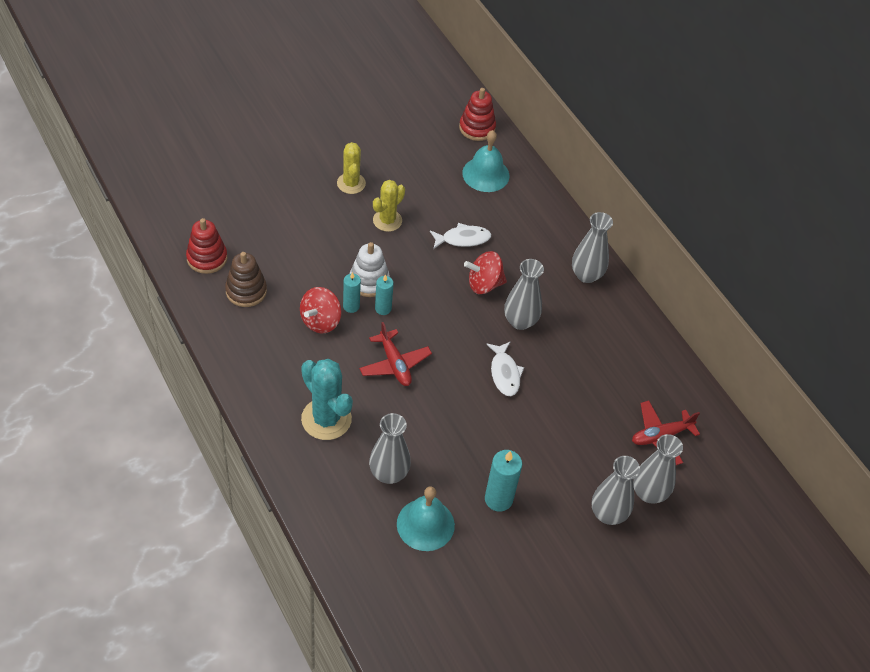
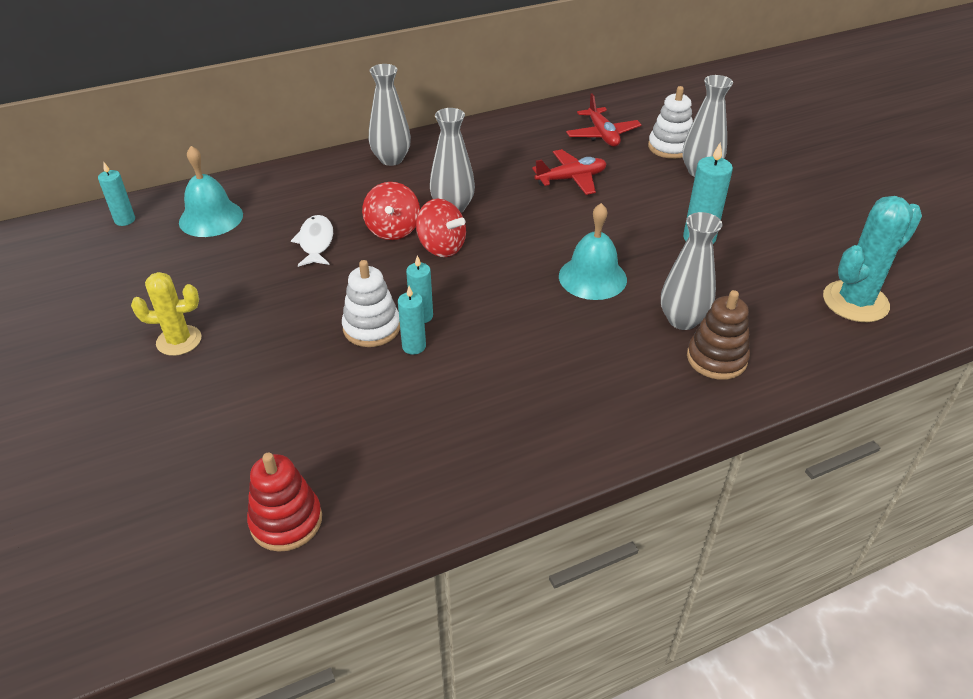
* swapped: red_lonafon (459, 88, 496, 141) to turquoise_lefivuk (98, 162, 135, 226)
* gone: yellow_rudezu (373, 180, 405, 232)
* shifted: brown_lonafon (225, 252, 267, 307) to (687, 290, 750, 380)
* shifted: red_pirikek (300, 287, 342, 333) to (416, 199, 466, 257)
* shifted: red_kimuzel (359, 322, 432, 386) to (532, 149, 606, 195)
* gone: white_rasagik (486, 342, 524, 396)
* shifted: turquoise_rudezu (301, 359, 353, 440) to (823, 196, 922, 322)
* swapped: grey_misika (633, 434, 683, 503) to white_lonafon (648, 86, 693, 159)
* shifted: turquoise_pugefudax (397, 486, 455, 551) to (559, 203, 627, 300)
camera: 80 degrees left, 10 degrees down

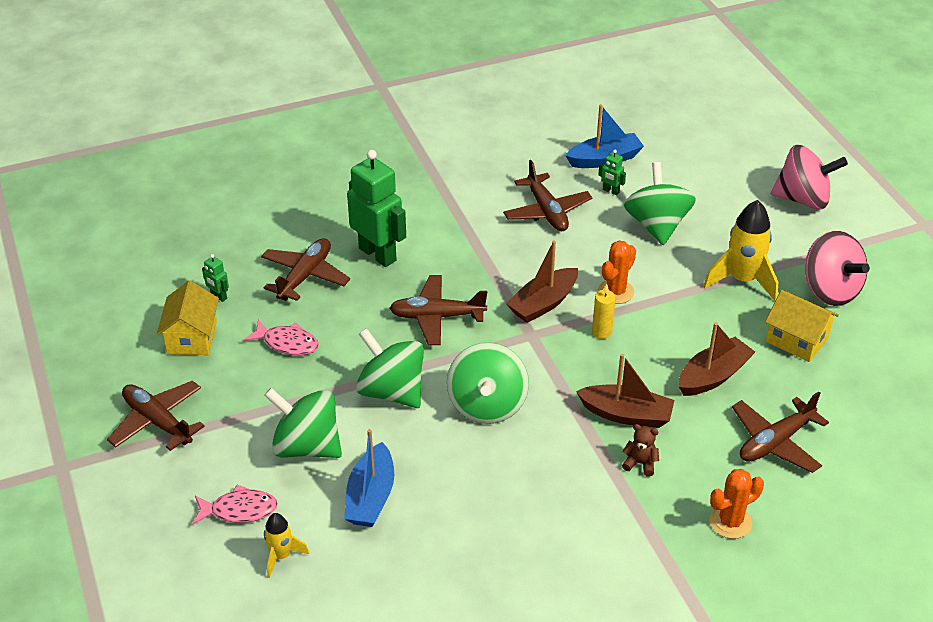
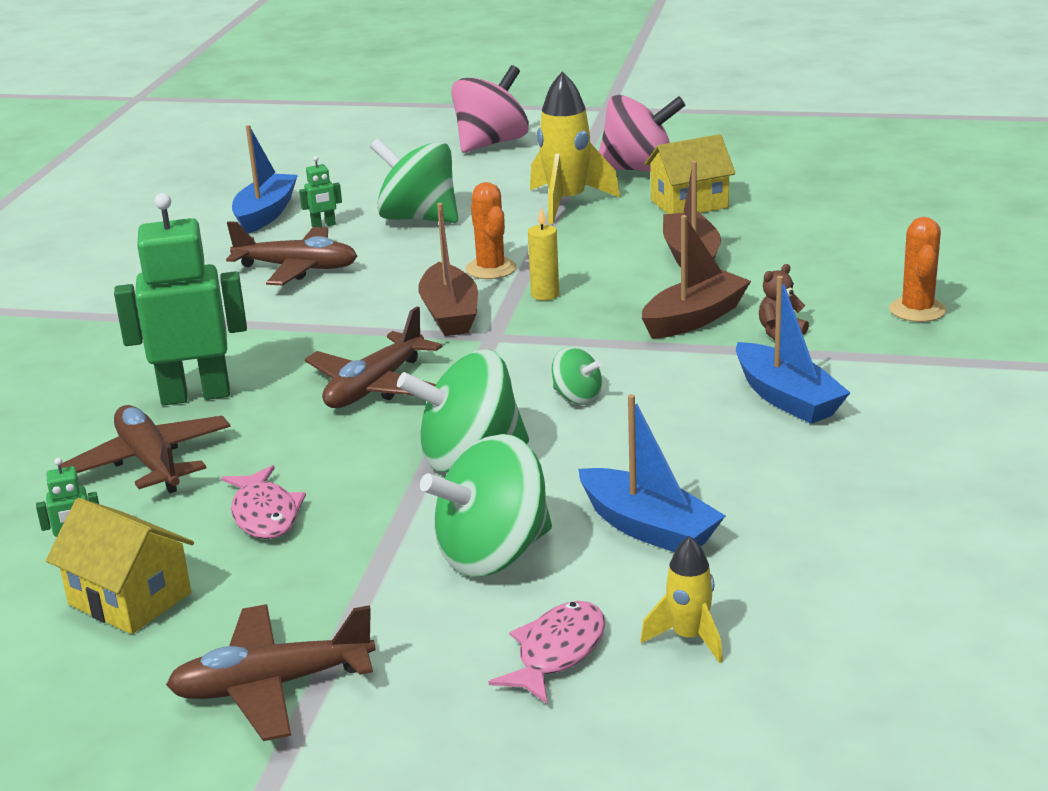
* rotated: pink_rasagik (244, 320, 319, 355) = (221, 465, 306, 539) 105 degrees clockwise
* scaled: green_pirikek (447, 343, 529, 424) = (552, 346, 602, 405) x0.50
* gone: brown_kimuzel (732, 391, 829, 473)
* new: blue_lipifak (736, 276, 850, 424)
camera: 55 degrees left, 15 degrees down

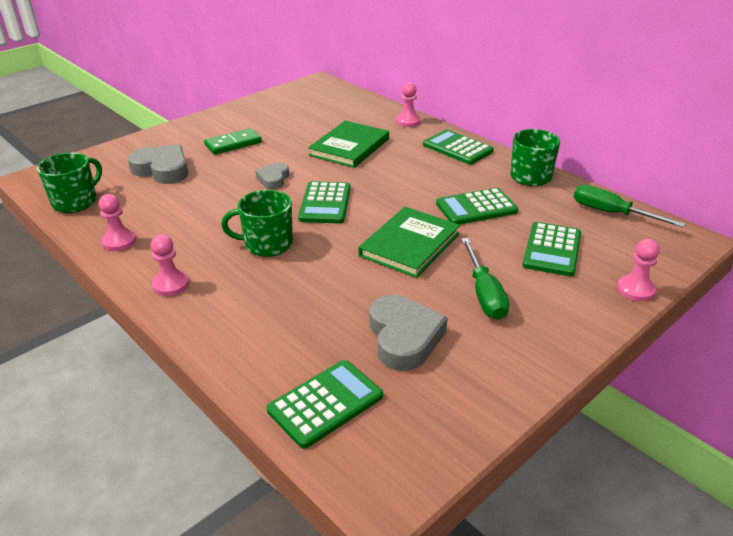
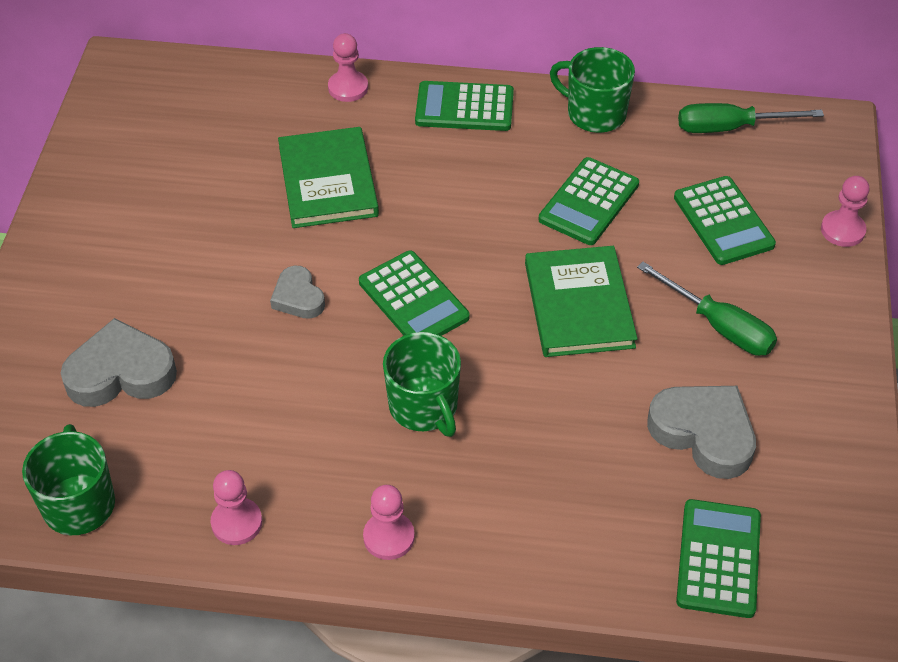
* gone: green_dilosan (204, 128, 262, 155)
* rotated: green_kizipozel (221, 190, 293, 257) = (383, 332, 461, 437) 75 degrees counterclockwise
camera: 40 degrees left, 15 degrees up

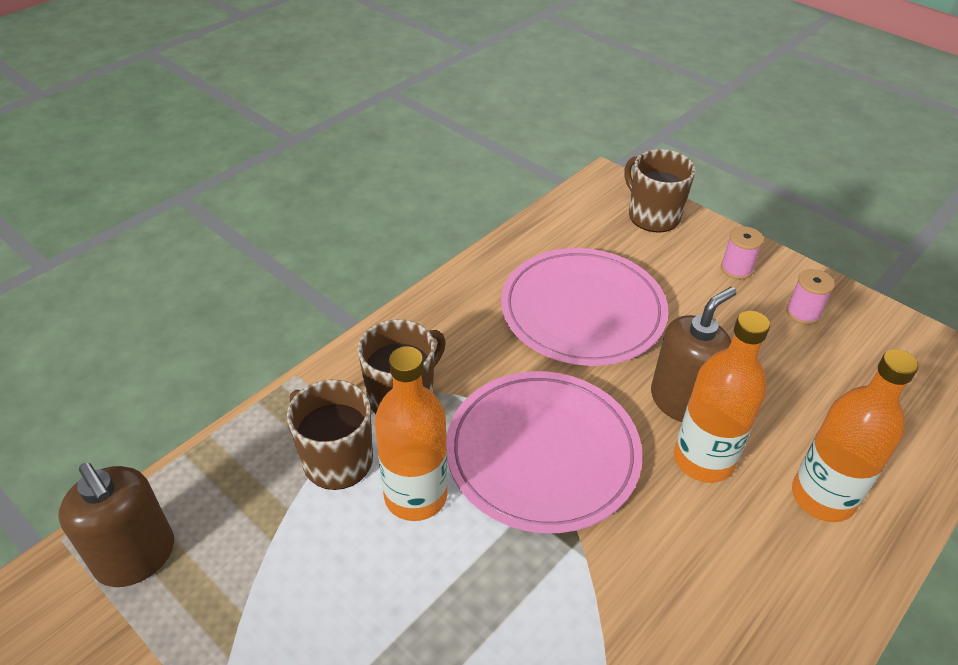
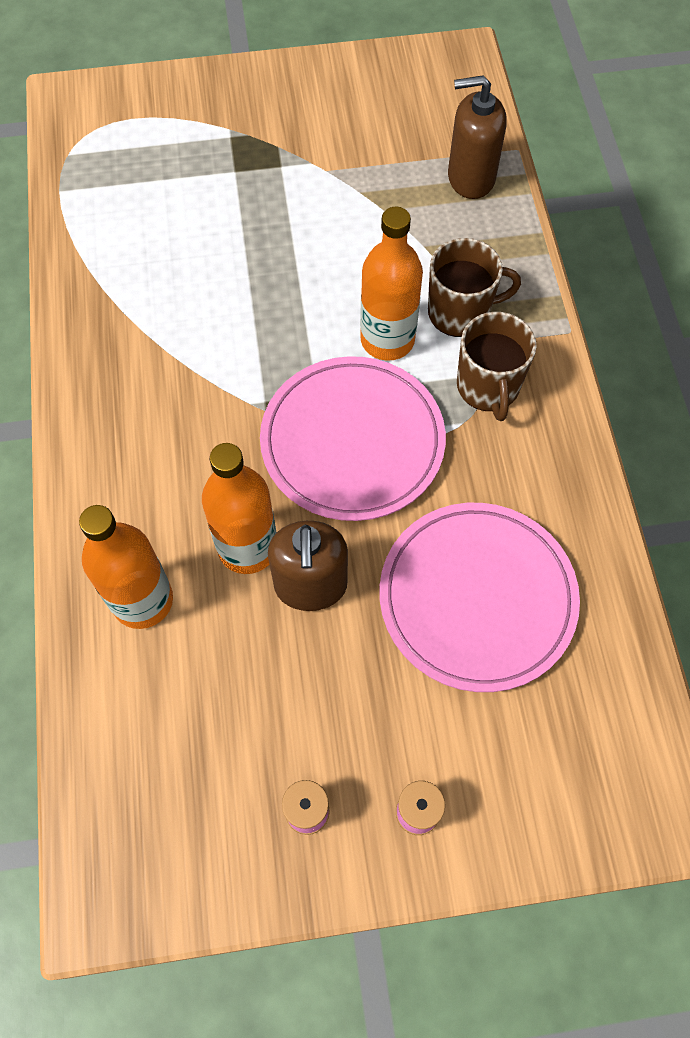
* gone: brown_kizipozel (624, 149, 696, 233)
camera: 130 degrees right, 20 degrees up

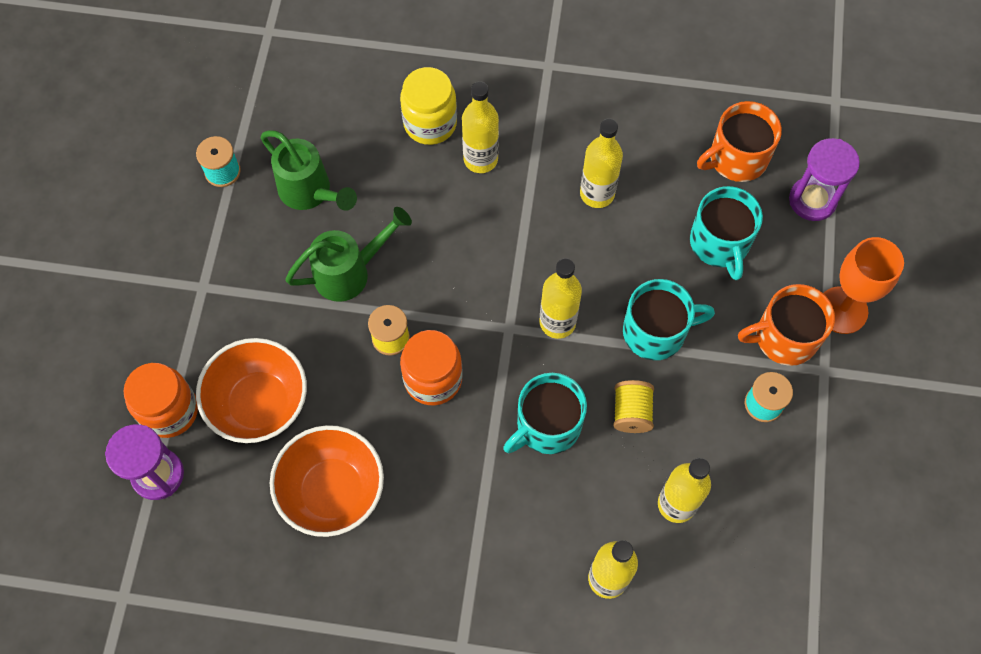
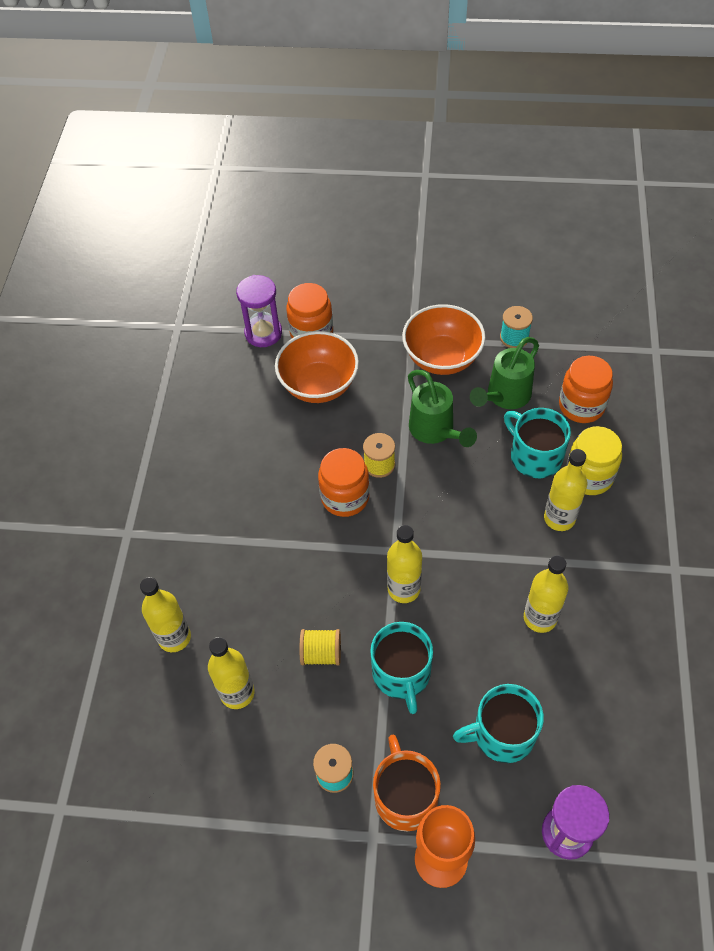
* gone: orange_kizipozel (697, 101, 782, 182)
* shifted: turquoise_kizipozel (503, 373, 587, 454) to (504, 408, 571, 478)
* shifted: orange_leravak (270, 425, 384, 537) to (402, 304, 486, 375)
* new: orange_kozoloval (559, 356, 613, 423)
camera: 90 degrees right, 10 degrees down

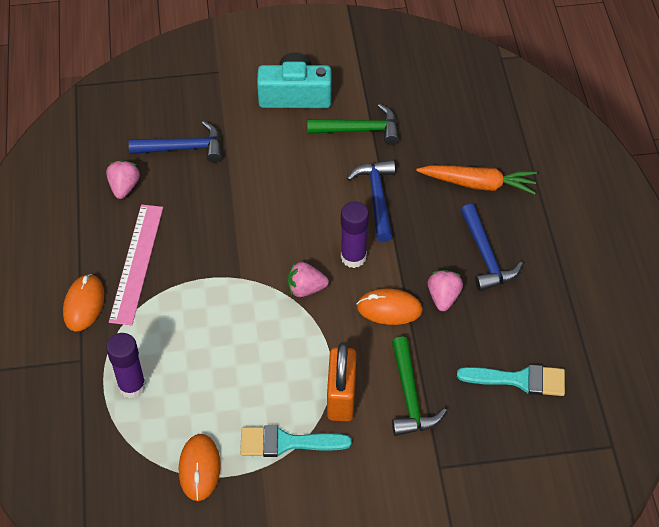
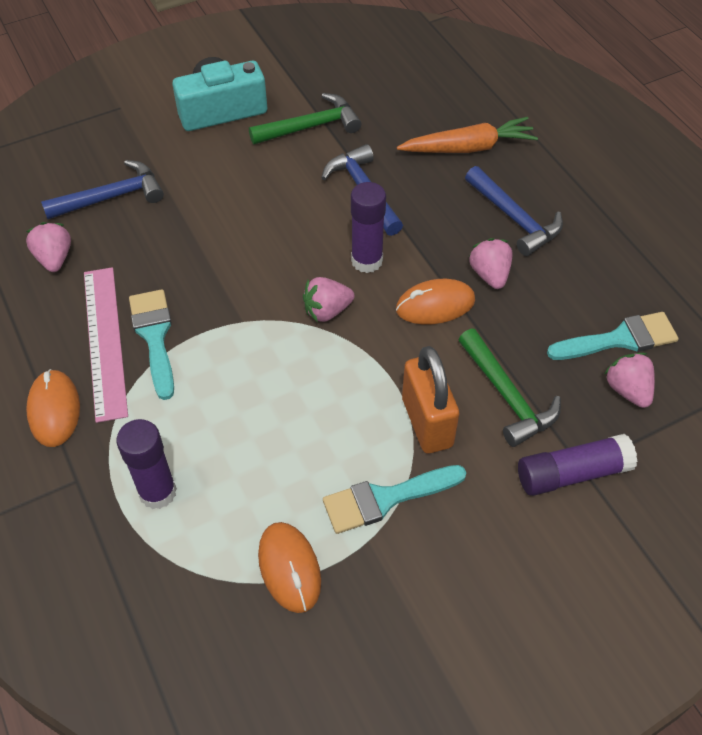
* new: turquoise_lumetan (129, 289, 174, 400)
* new: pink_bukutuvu (604, 353, 655, 408)
* new: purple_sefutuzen (518, 434, 637, 496)
camera: 20 degrees left, 0 degrees up

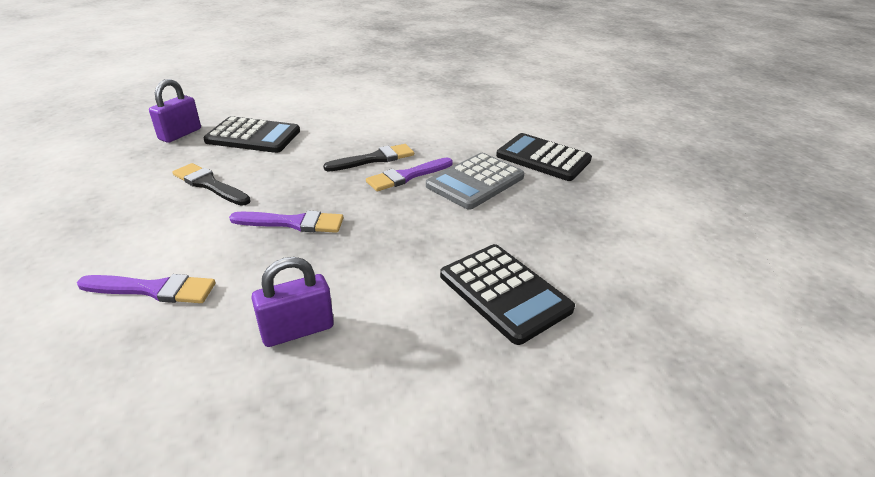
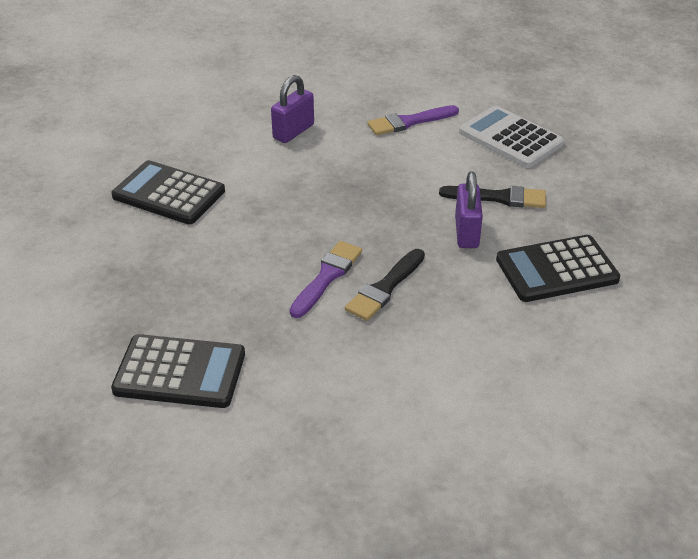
* shifted: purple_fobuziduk (149, 79, 201, 143) to (455, 171, 483, 248)
* gone: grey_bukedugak (426, 153, 525, 210)
* gone: purple_lumetan (229, 211, 343, 233)
* new: white_bukedugak (459, 106, 564, 168)
camera: 155 degrees right, 5 degrees up

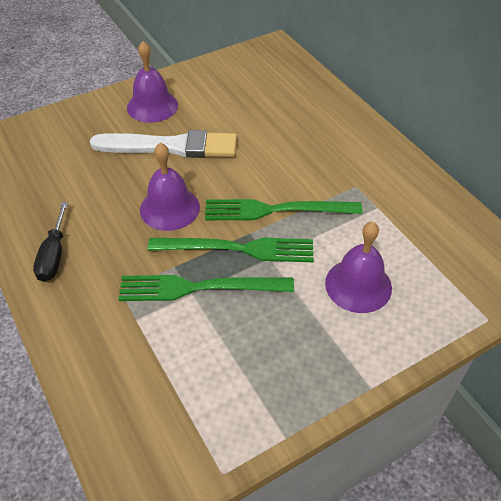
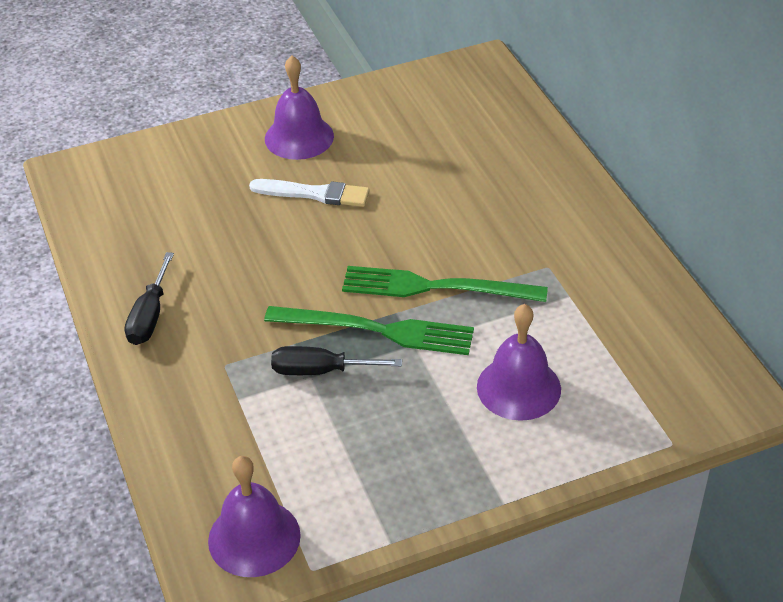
* scaled: white_lumetan (90, 130, 237, 158) = (249, 179, 370, 207) x0.62
* shifted: purple_pugefudax (140, 142, 200, 231) to (208, 456, 301, 577)
* swapped: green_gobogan (118, 275, 294, 301) to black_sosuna (271, 346, 402, 375)
camera: 10 degrees right, 5 degrees down

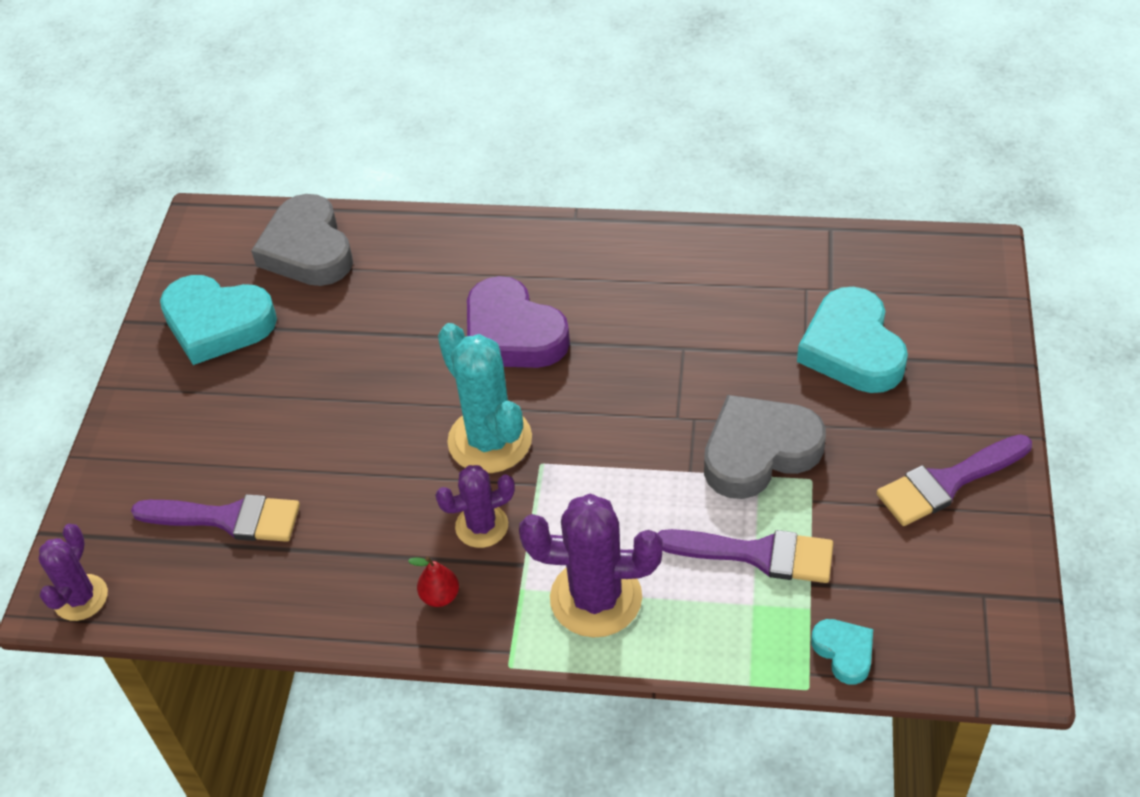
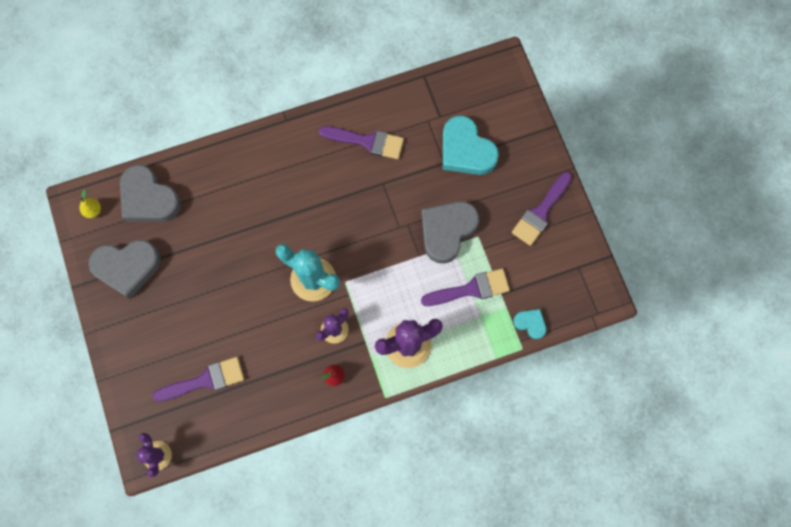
* repainted: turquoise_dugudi (160, 275, 277, 365) to grey_dugudi (88, 240, 161, 299)
* gone: purple_dugudi (467, 276, 570, 368)
* new: purple_lumetan (319, 126, 404, 159)
* new: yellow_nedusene (80, 189, 101, 218)
camera: 30 degrees left, 25 degrees up

